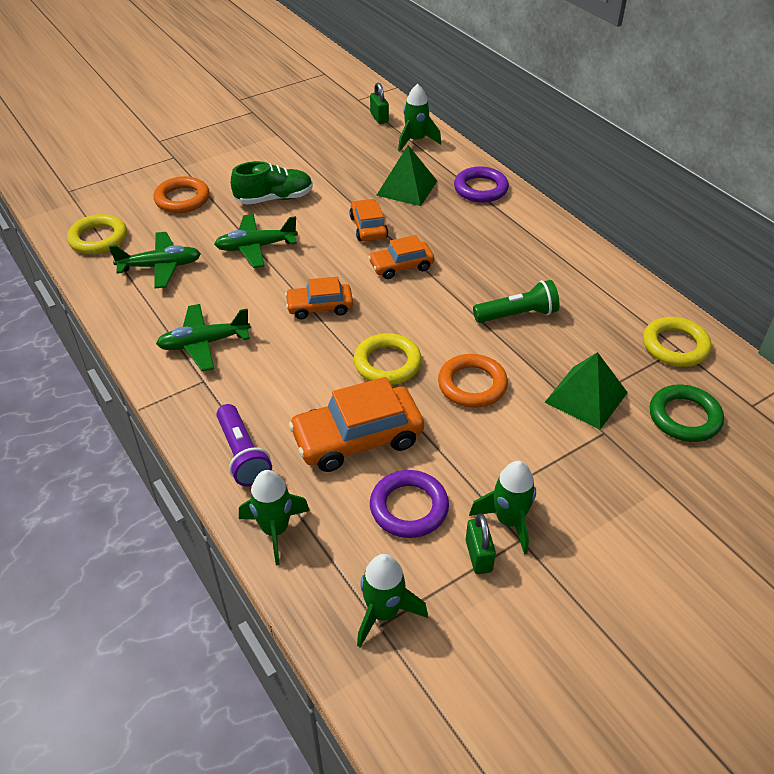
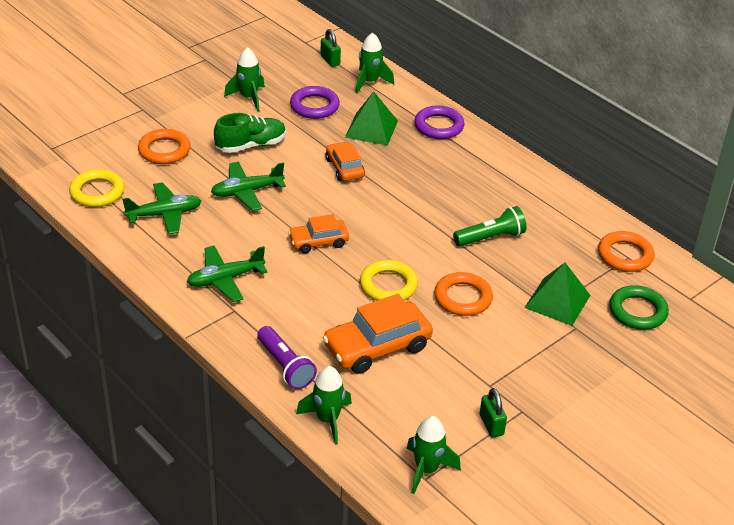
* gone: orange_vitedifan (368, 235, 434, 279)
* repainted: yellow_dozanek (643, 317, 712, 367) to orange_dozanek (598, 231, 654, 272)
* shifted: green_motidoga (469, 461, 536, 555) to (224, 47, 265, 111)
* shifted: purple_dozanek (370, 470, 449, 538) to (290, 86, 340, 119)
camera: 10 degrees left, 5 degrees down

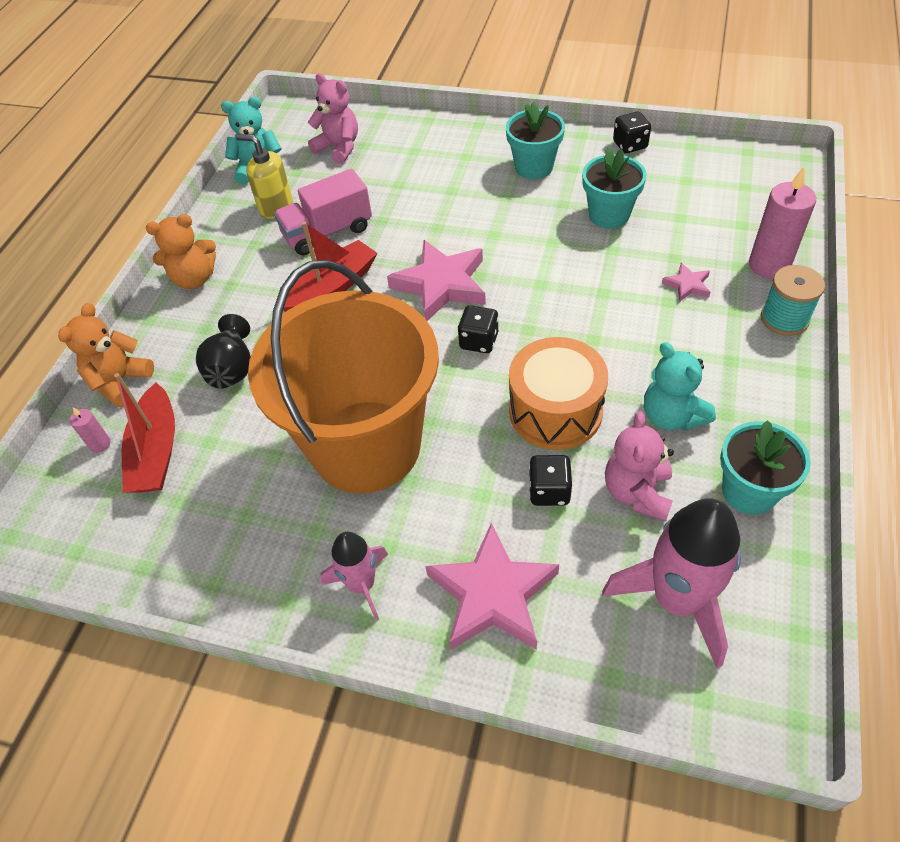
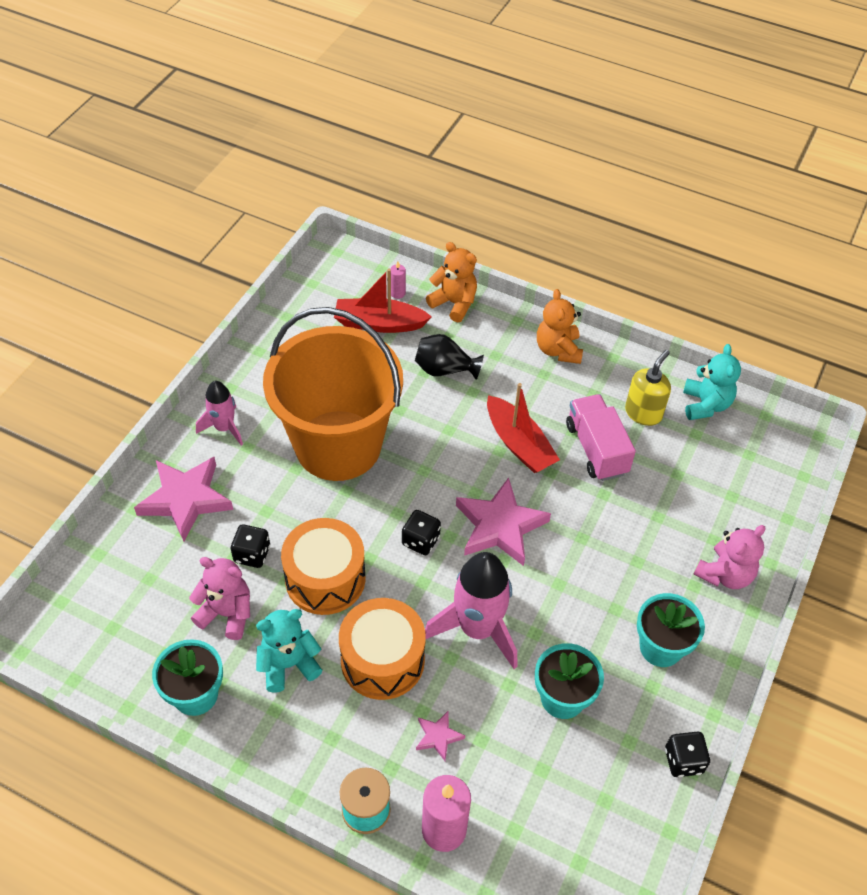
* shifted: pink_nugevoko (308, 73, 358, 164) to (693, 525, 765, 589)
* shifted: pink_motidoga (602, 498, 741, 668) to (425, 552, 517, 669)
* new: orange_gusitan (339, 598, 426, 700)
camera: 95 degrees right, 0 degrees up

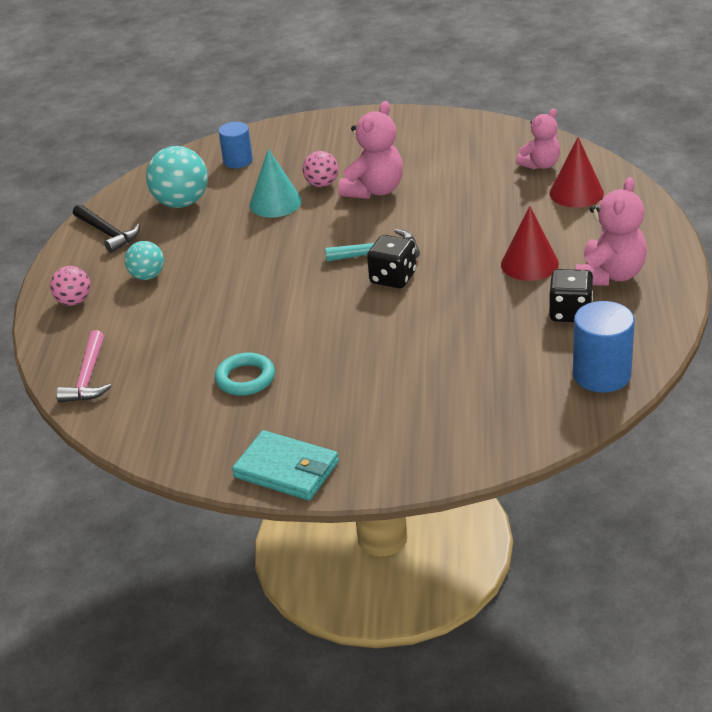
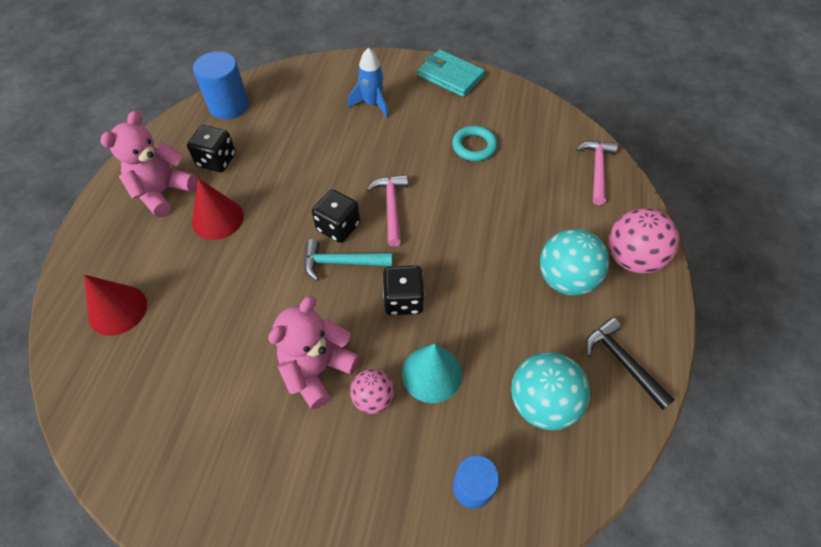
* gone: pink_nugevoko (516, 109, 560, 170)
* scaled: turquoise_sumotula (125, 241, 164, 280) = (540, 229, 610, 295) x1.68
* scaled: pink_sumotula (50, 266, 90, 306) = (609, 208, 679, 274) x1.68
* new: blue_motidoga (348, 48, 389, 118)
* new: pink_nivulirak (367, 175, 408, 247)
* new: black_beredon (383, 265, 425, 315)
camera: 175 degrees left, 20 degrees up

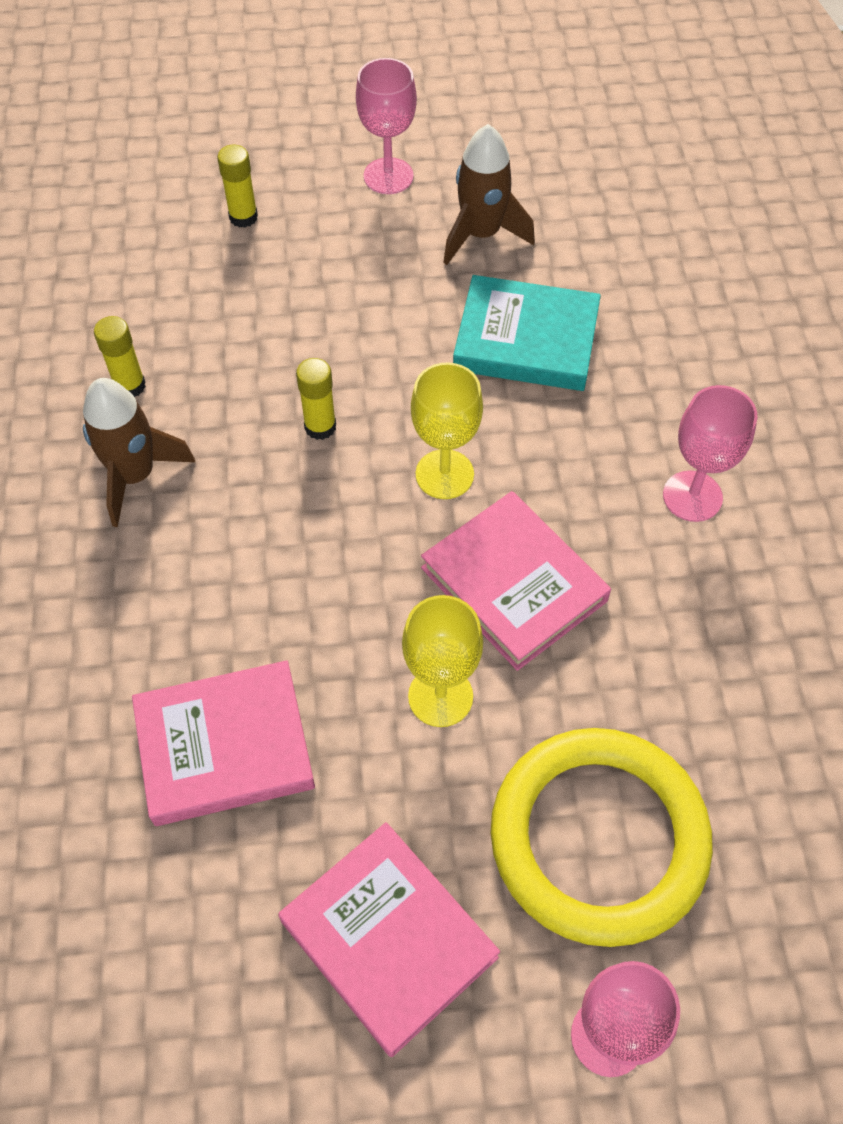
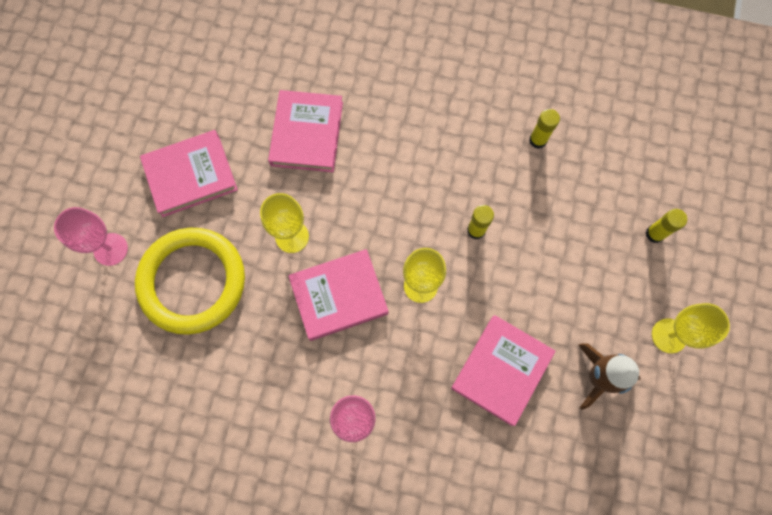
* repainted: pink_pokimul (356, 58, 417, 194) to yellow_pokimul (652, 303, 730, 353)
* repainted: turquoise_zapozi (453, 275, 601, 391) to pink_zapozi (451, 315, 556, 426)
* gone: brown_motidoga (83, 378, 195, 527)
camera: 110 degrees right, 15 degrees up

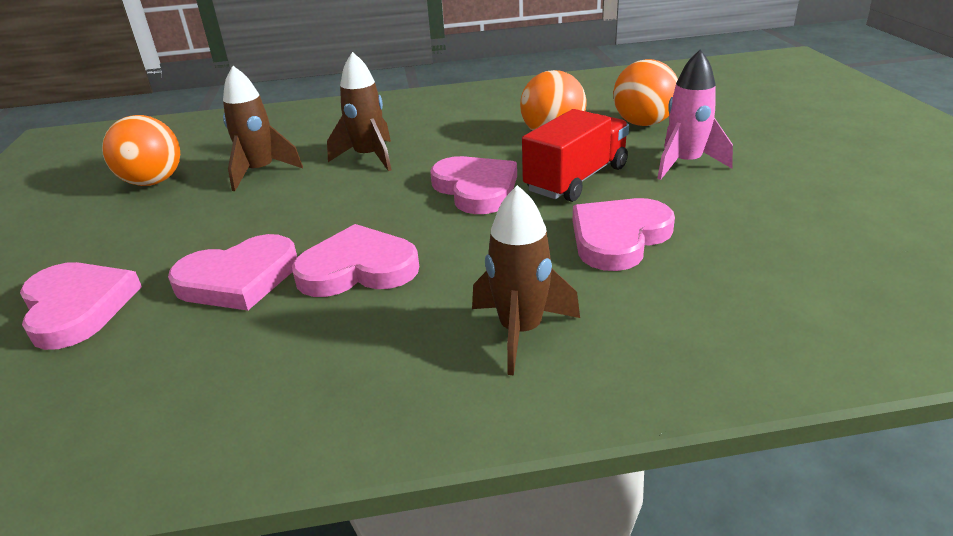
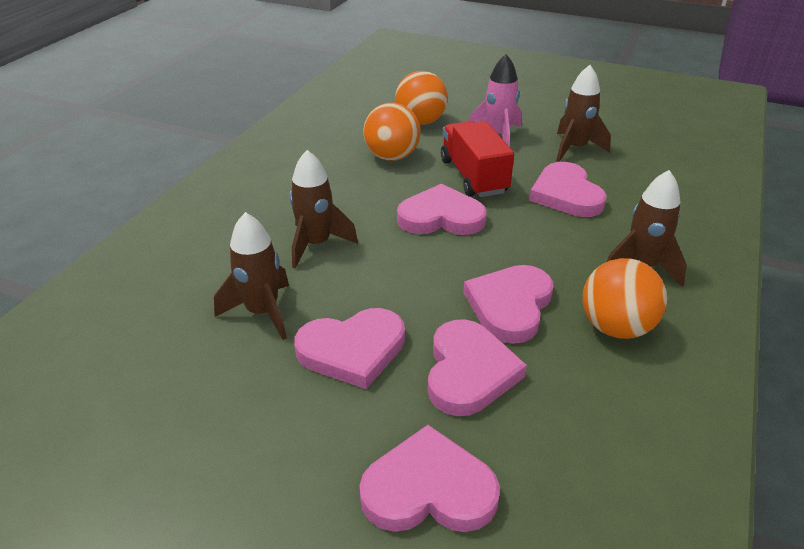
* shifted: orange_sumotula (102, 115, 180, 186) to (582, 258, 667, 339)
* new: brown_motidoga (556, 65, 611, 162)
* new: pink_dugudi (294, 308, 405, 389)
camera: 60 degrees left, 5 degrees up

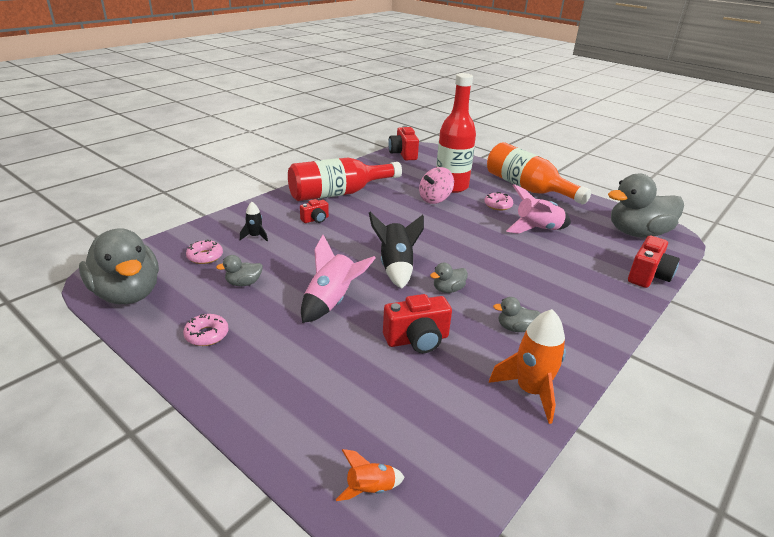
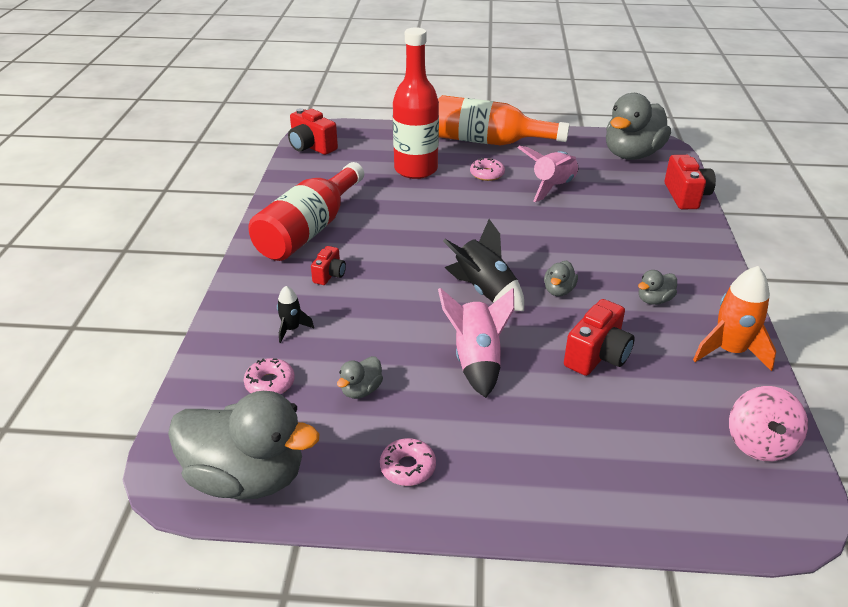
* shifted: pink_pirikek (419, 167, 454, 204) to (729, 386, 808, 461)
* gone: orange_motidoga (336, 449, 405, 501)
camera: 35 degrees left, 5 degrees up

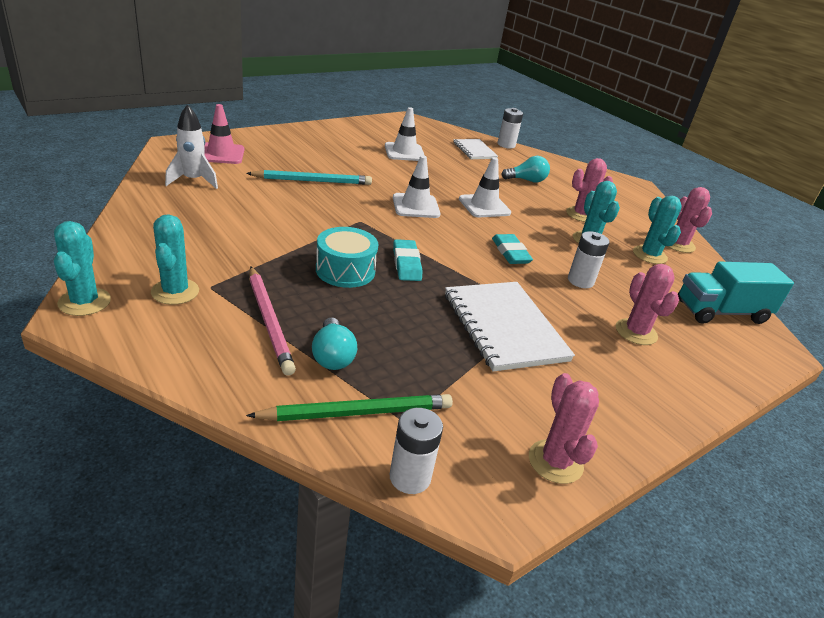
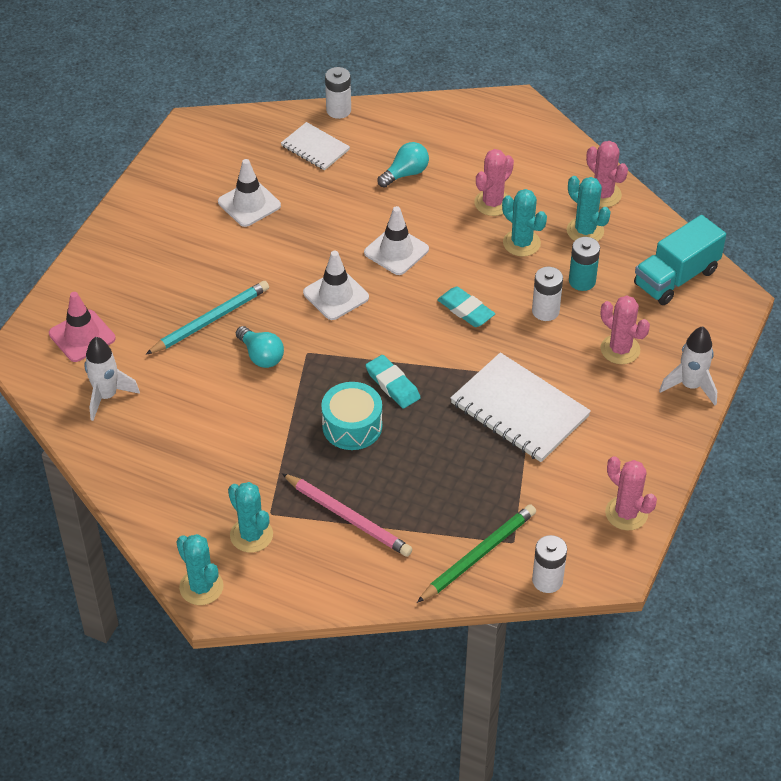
* shifted: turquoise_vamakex (312, 317, 357, 370) to (236, 326, 284, 368)
* new: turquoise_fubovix (569, 237, 600, 291)
* new: white_motidoga (659, 326, 717, 405)
camera: 25 degrees left, 15 degrees up

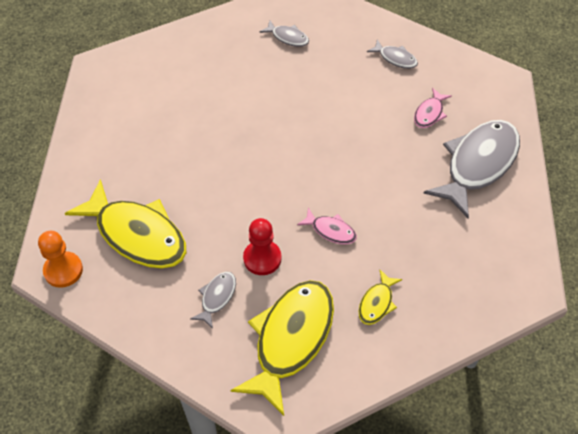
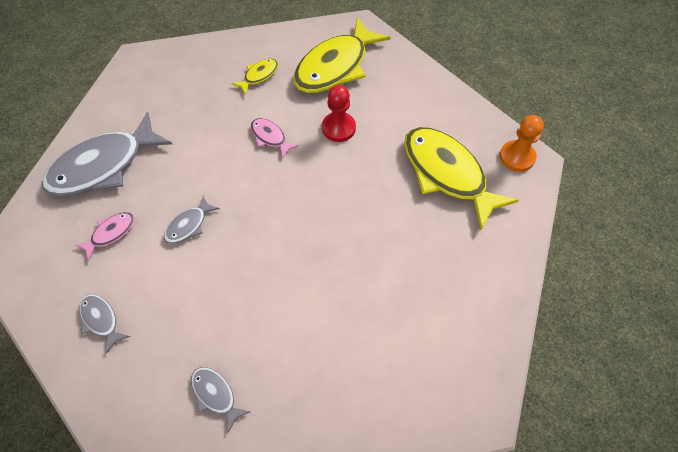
* shifted: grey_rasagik (190, 272, 236, 329) to (164, 196, 220, 244)
camera: 165 degrees left, 5 degrees up

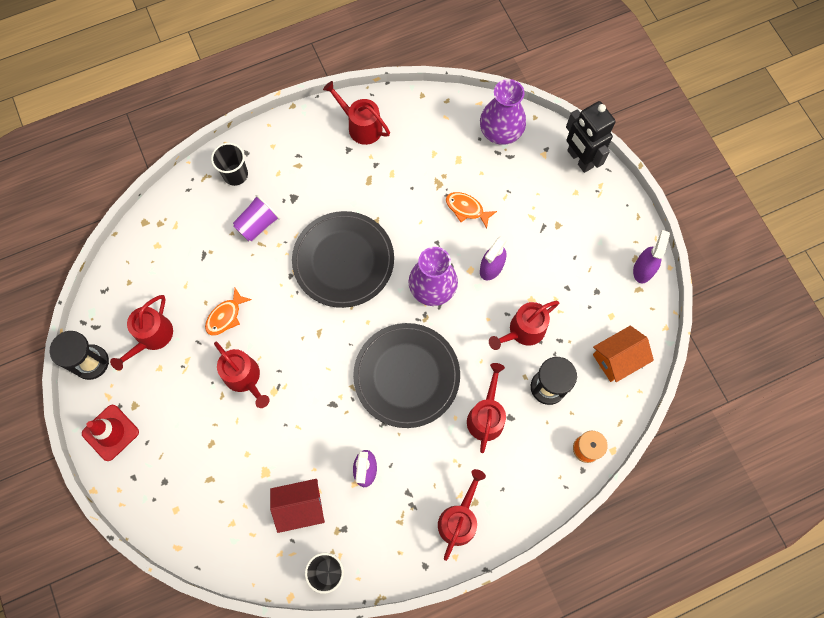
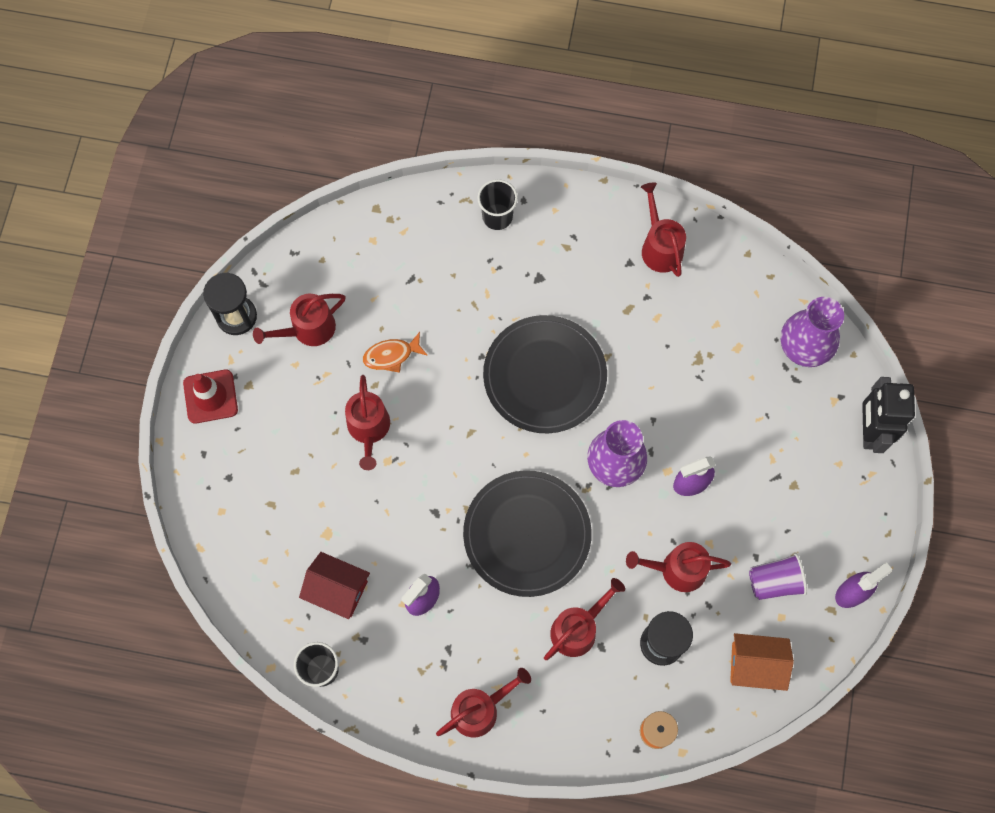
* gone: orange_rasagik (446, 192, 497, 228)
* shifted: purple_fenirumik (233, 195, 280, 242) to (749, 553, 807, 600)
camera: 35 degrees right, 0 degrees up

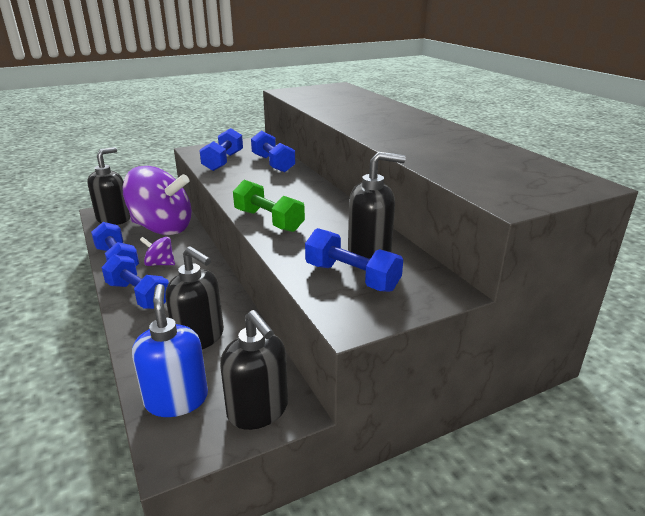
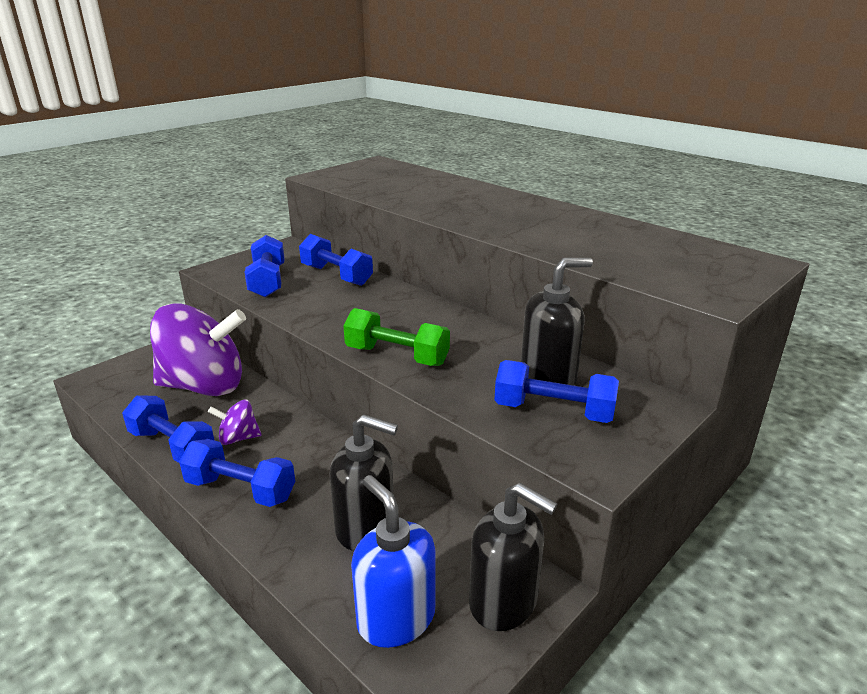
* gone: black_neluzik (87, 147, 130, 225)
camera: 20 degrees left, 0 degrees up

